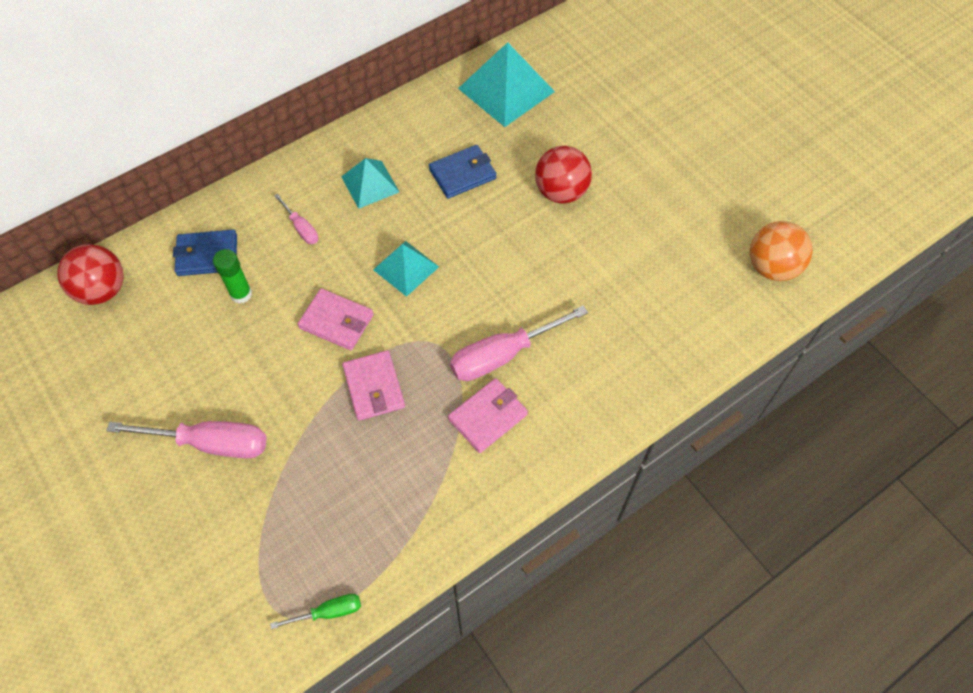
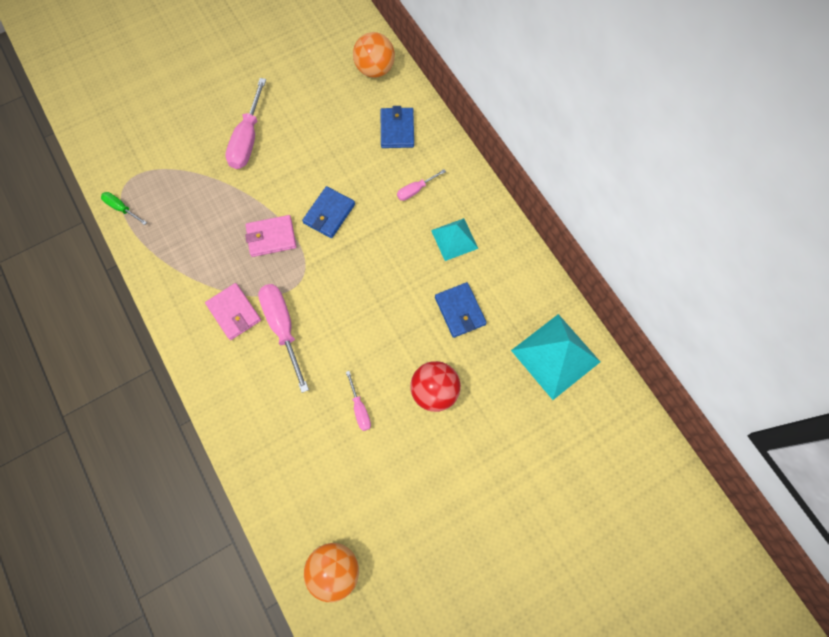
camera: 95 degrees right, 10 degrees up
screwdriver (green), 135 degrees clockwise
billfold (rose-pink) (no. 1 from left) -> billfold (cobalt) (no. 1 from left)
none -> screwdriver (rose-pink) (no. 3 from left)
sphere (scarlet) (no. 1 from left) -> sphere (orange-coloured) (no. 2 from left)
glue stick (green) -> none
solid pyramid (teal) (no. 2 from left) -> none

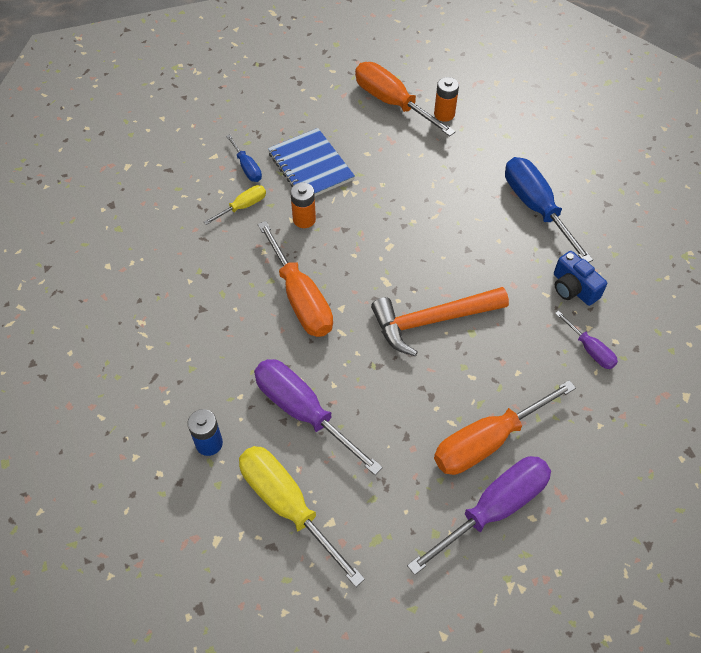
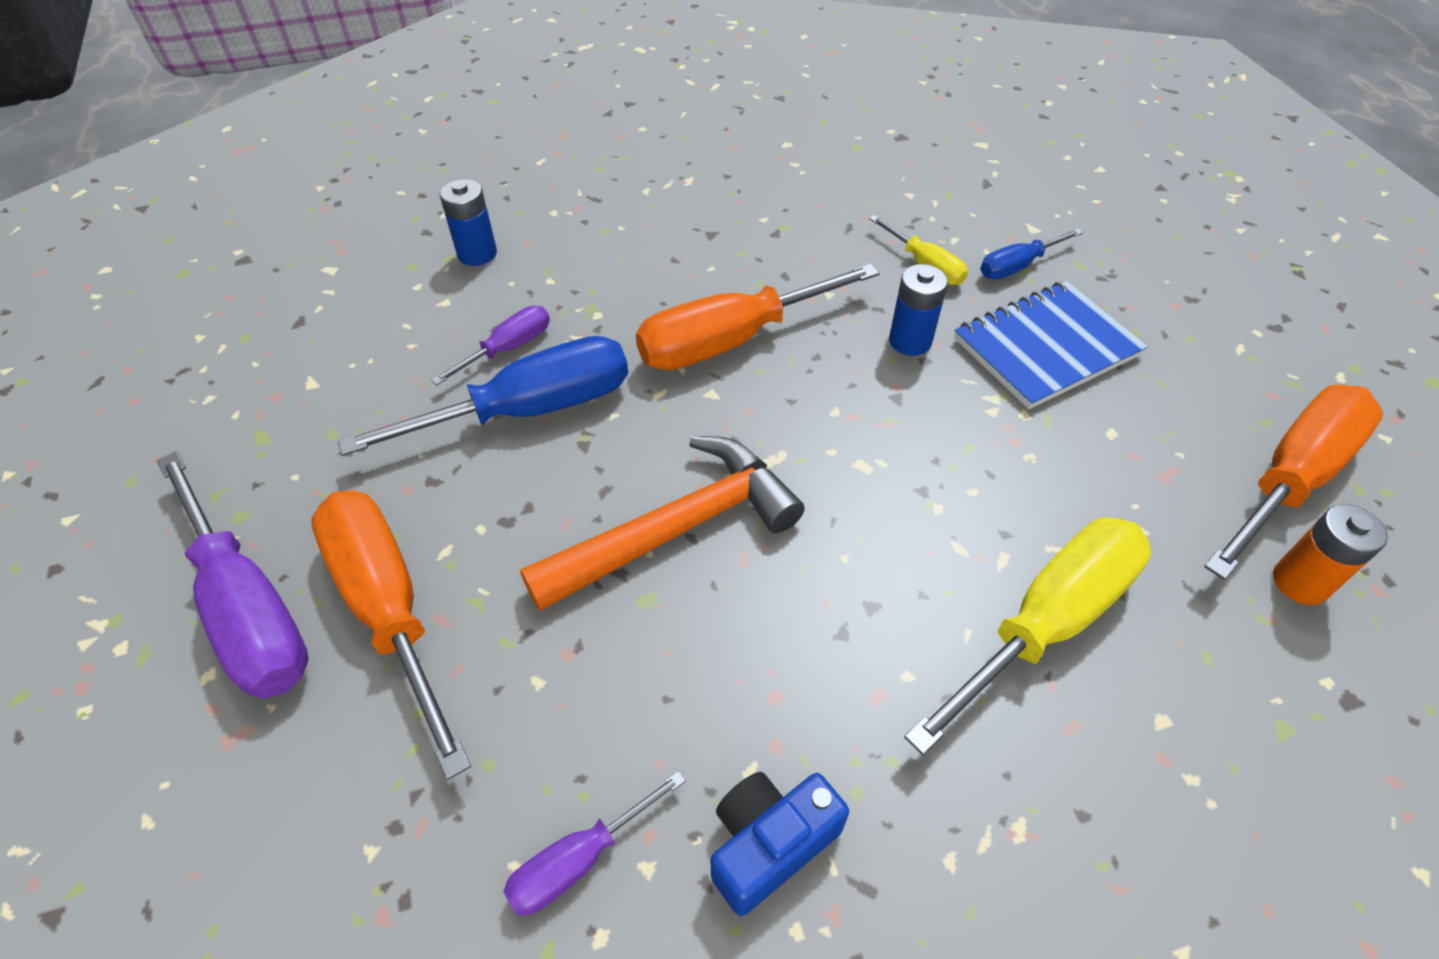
camera: 90 degrees right, 5 degrees down
screwdriver (cobalt) (no. 2 from left in the first image) -> screwdriver (cobalt) (no. 1 from left), shifted
screwdriver (purple) (no. 1 from left in the first image) -> screwdriver (purple) (no. 2 from left), x0.51
hammer (orange-coloured), 75 degrees clockwise
AA battery (orange-coloured) (no. 1 from left) -> AA battery (cobalt) (no. 2 from left)
screwdriver (golden) (no. 2 from left), shifted

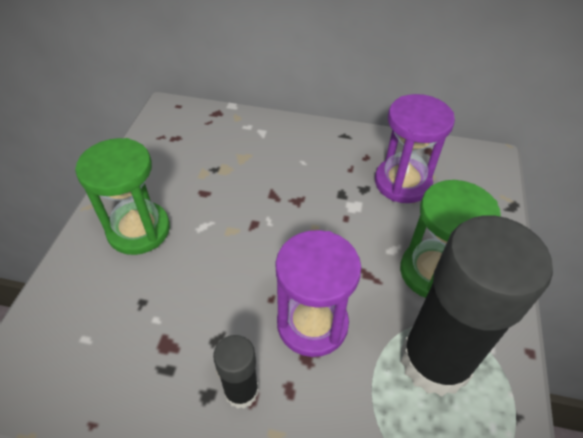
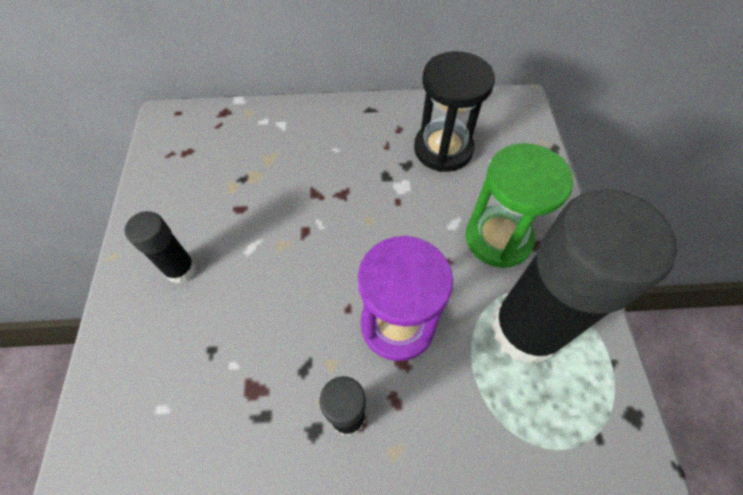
camera: 15 degrees left, 10 degrees up
sand timer (green) (no. 1 from left) -> glue stick (black) (no. 1 from left)
sand timer (purple) (no. 2 from left) -> sand timer (black)

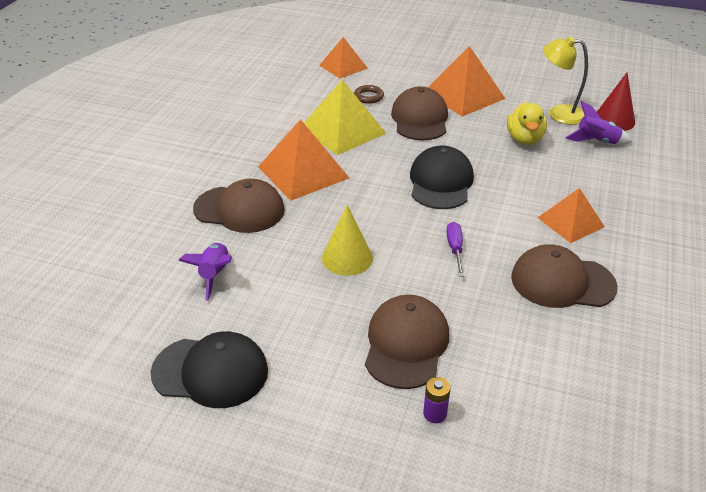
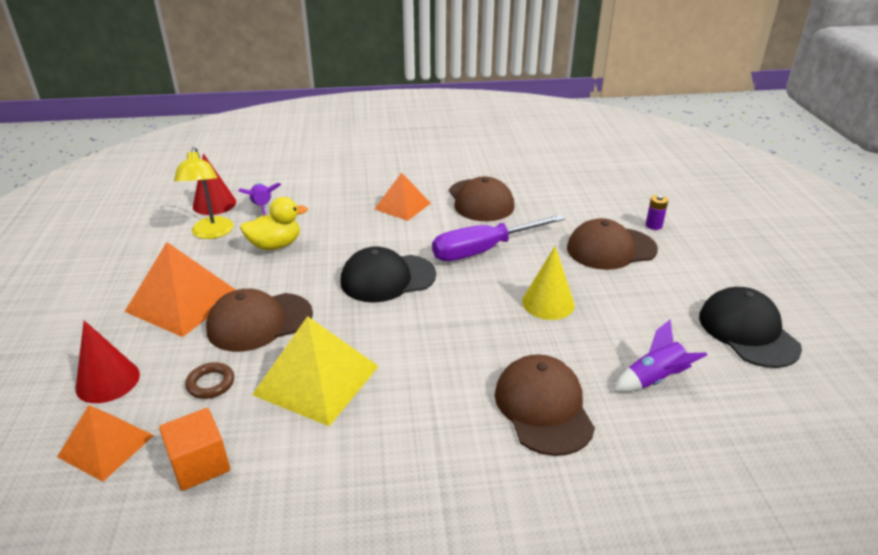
camera: 115 degrees left, 5 degrees down
none -> cone shape (scarlet) (no. 1 from left)
none -> cube (orange-coloured)
screwdriver (purple), x2.06
solid pyramid (orange-coloured) (no. 1 from left) -> none

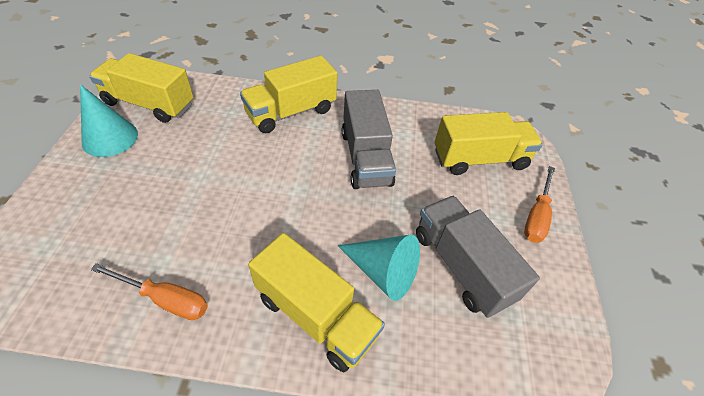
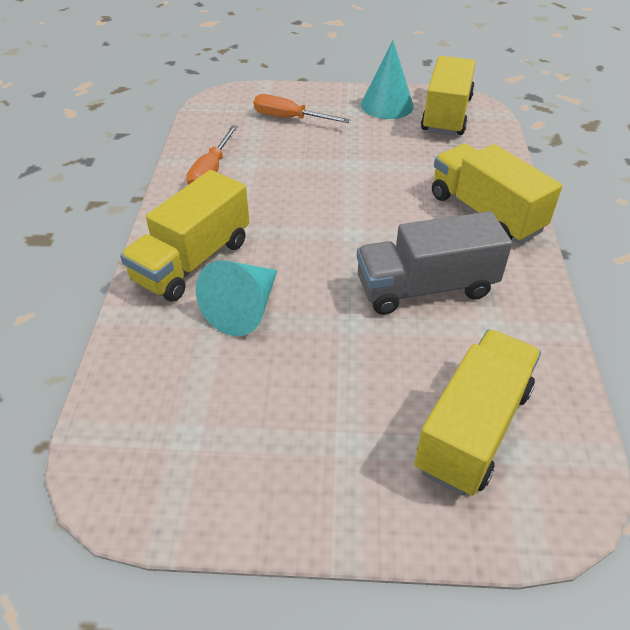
camera: 90 degrees right, 5 degrees down
screwdriver (orange-coloured) (no. 2 from left), shifted
truck (golden) (no. 4 from left in the first image) -> truck (golden) (no. 3 from left), 135 degrees counterclockwise
truck (ash-grey) (no. 2 from left) -> none

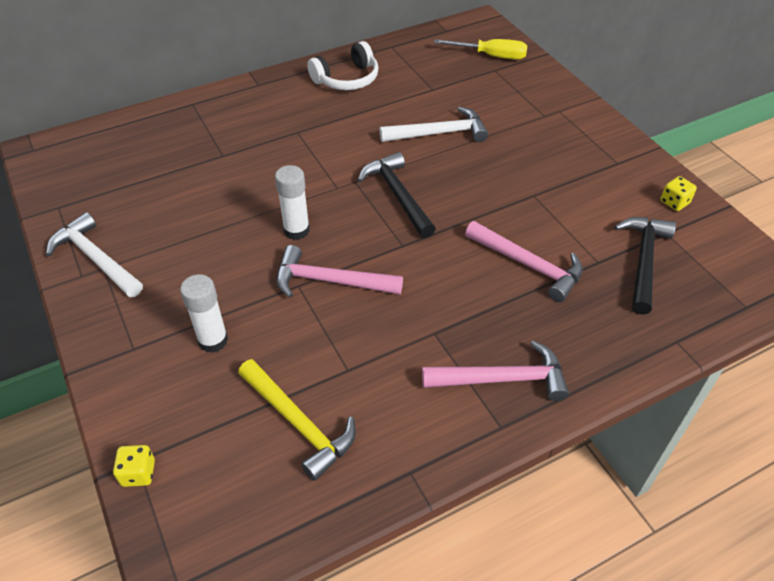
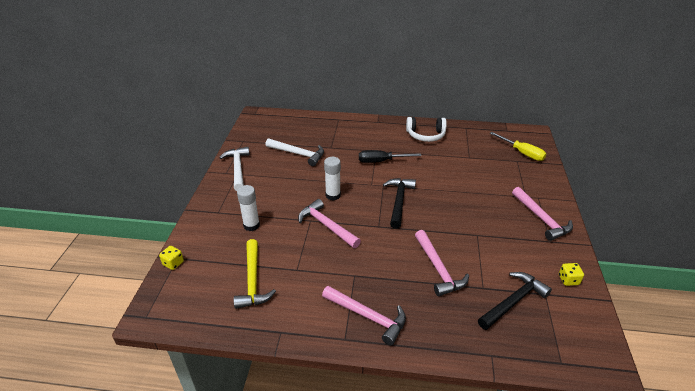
camera: 35 degrees right, 10 degrees down
hammer (white) (no. 2 from left), shifted
none -> screwdriver (black)
none -> hammer (rose-pink) (no. 4 from left)

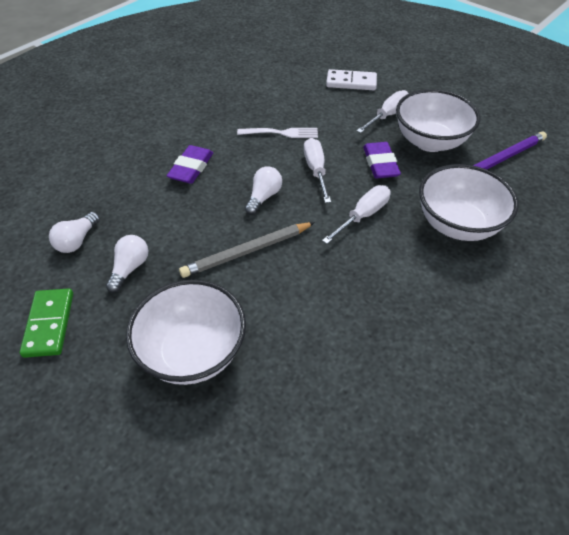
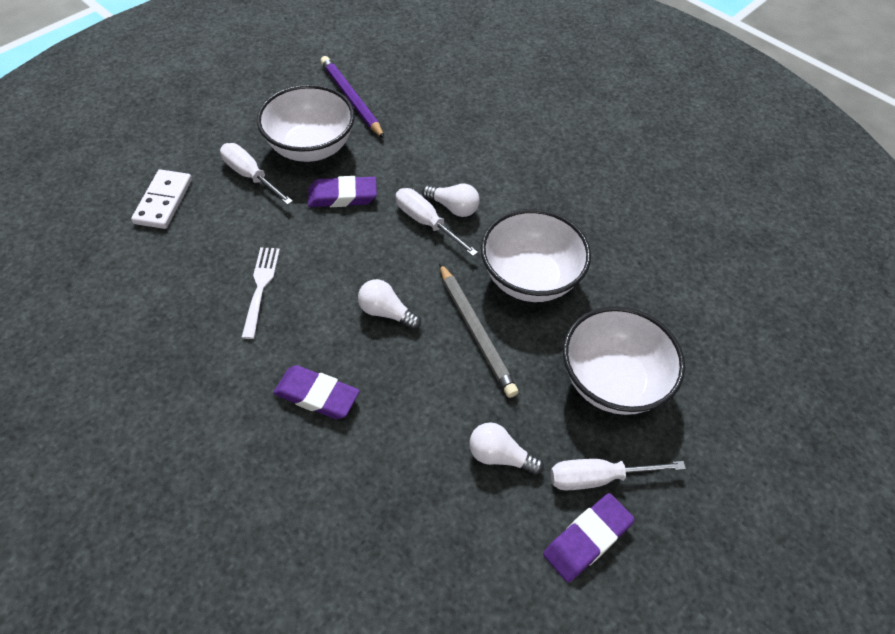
camera: 90 degrees left, 5 degrees up
lightbulb (white) (no. 1 from left in the first image) -> lightbulb (white) (no. 2 from left), shifted
bowl (white) (no. 3 from left in the first image) -> bowl (white) (no. 2 from left), shifted
domino tile (green) -> gum eraser (purple) (no. 3 from left)
screwdriver (white) (no. 1 from left in the first image) -> screwdriver (white) (no. 3 from left), shifted

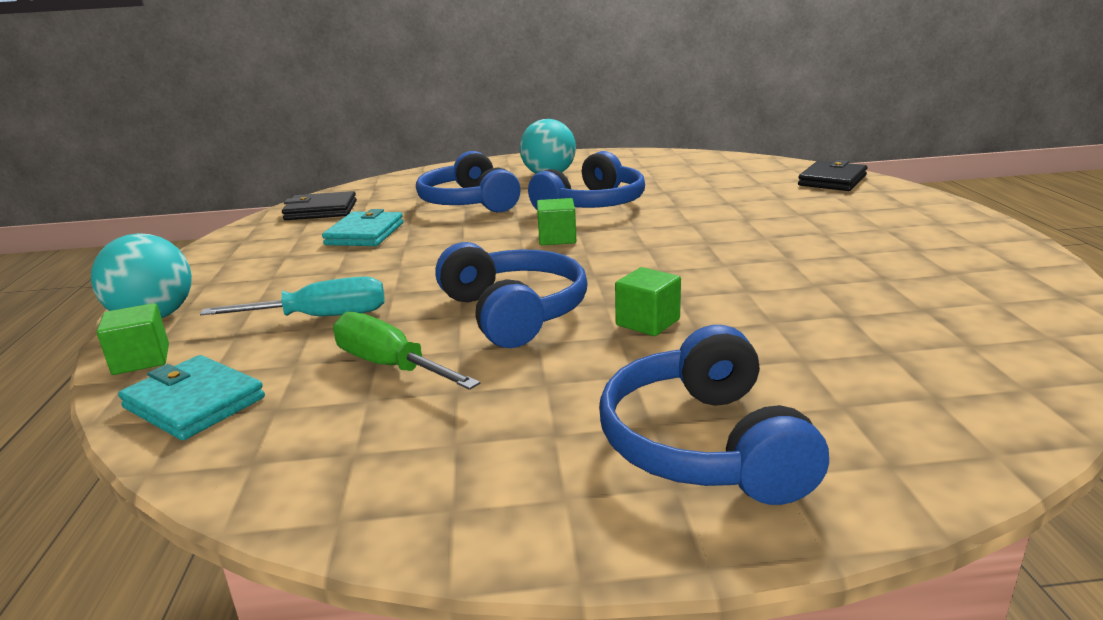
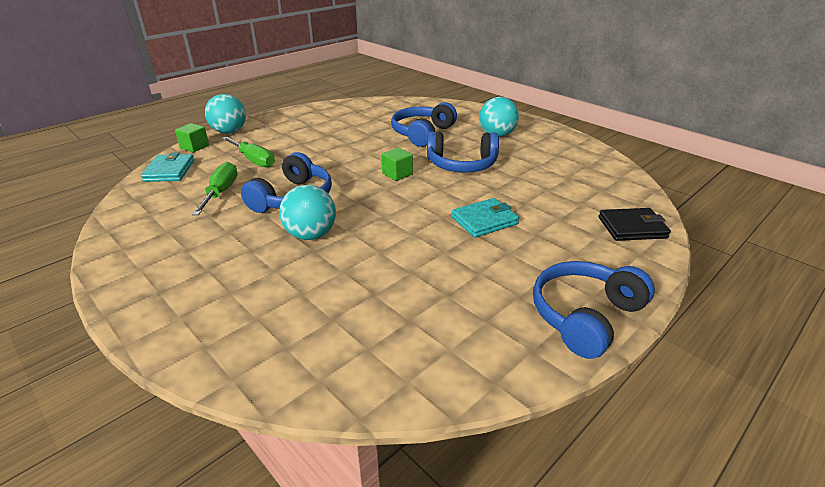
camera: 50 degrees right, 10 degrees up
screwdriver (teal) -> screwdriver (green) (no. 2 from left)
cube (green) (no. 3 from left) -> sphere (teal) (no. 2 from left)
billfold (teal) (no. 2 from left), shifted
over-ear headphones (cobalt) (no. 4 from left), shifted
billfold (black) (no. 1 from left) -> none

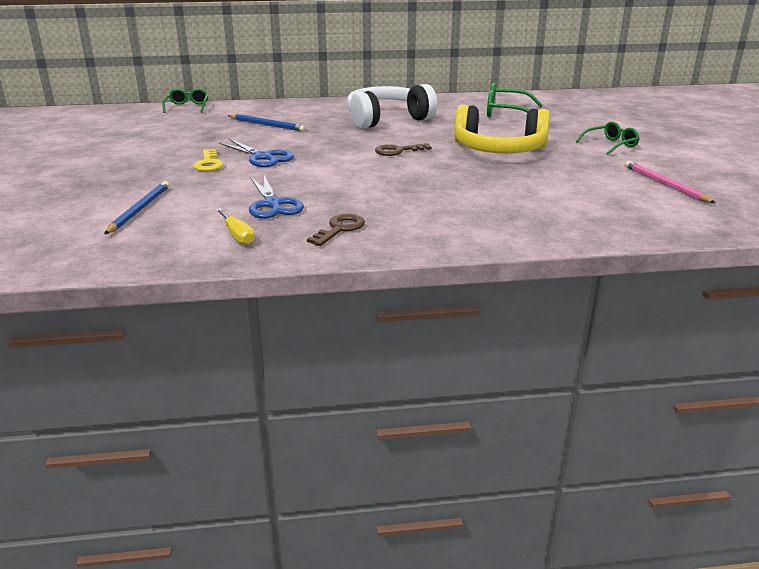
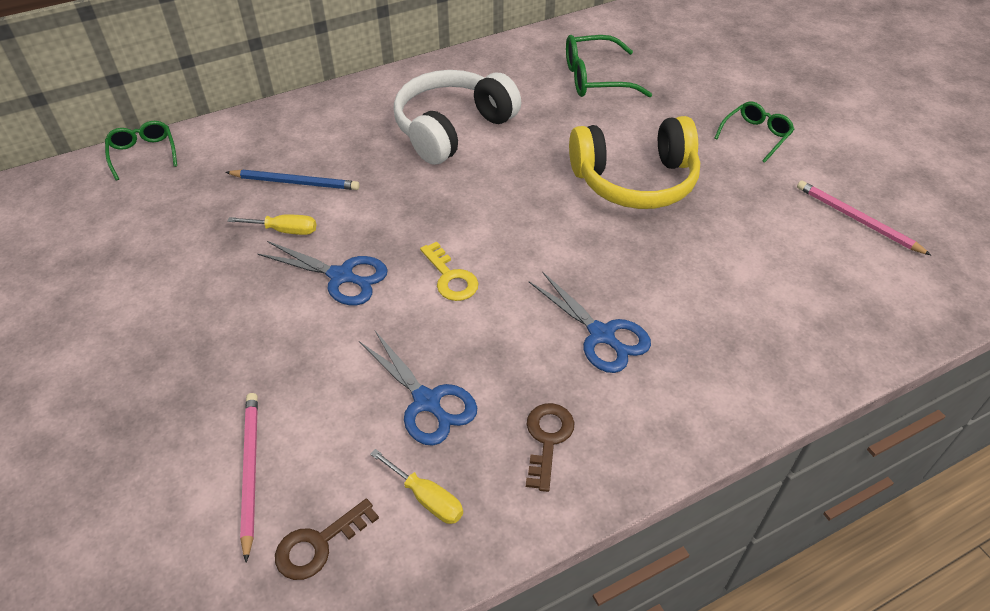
camera: 20 degrees left, 20 degrees up
none -> screwdriver (golden) (no. 1 from left)
pencil (cobalt) (no. 1 from left) -> pencil (rose-pink) (no. 1 from left)
key (brown) (no. 2 from left in the first image) -> key (brown) (no. 1 from left), shifted
key (golden), shifted
none -> scissors (cobalt) (no. 3 from left)

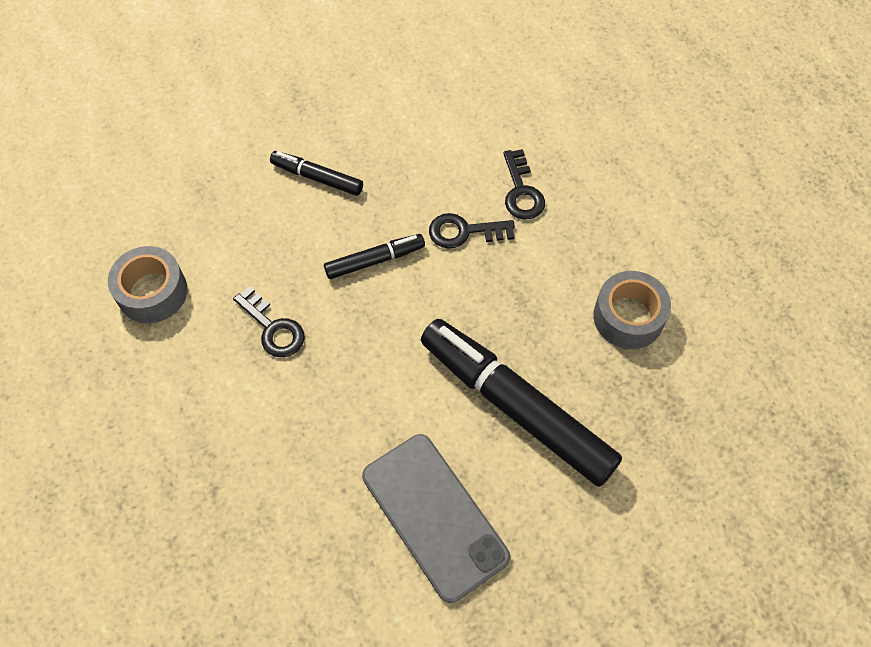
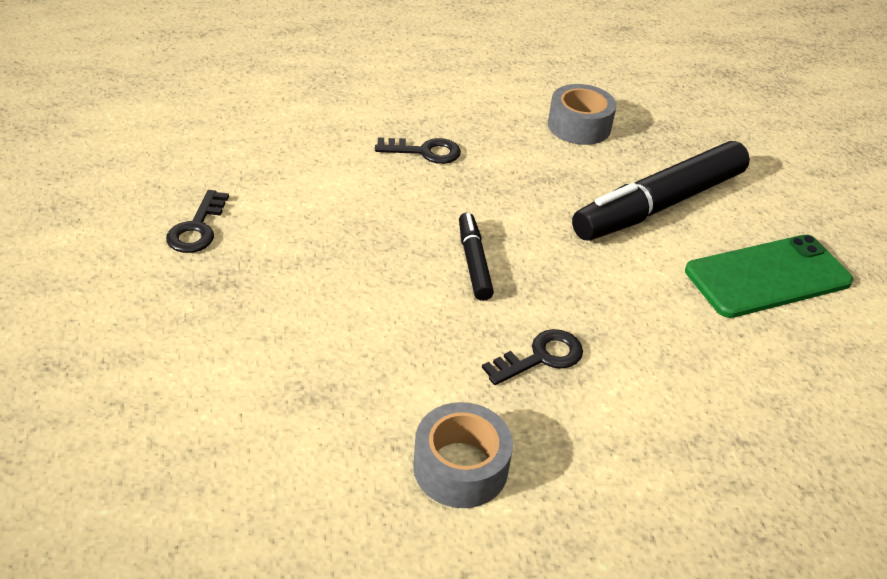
camera: 80 degrees left, 20 degrees down
key (black) (no. 2 from left in the first image) -> key (black) (no. 1 from left), shifted
smartphone (ash-grey) -> smartphone (green)
marker pen (black) (no. 1 from left) -> none

